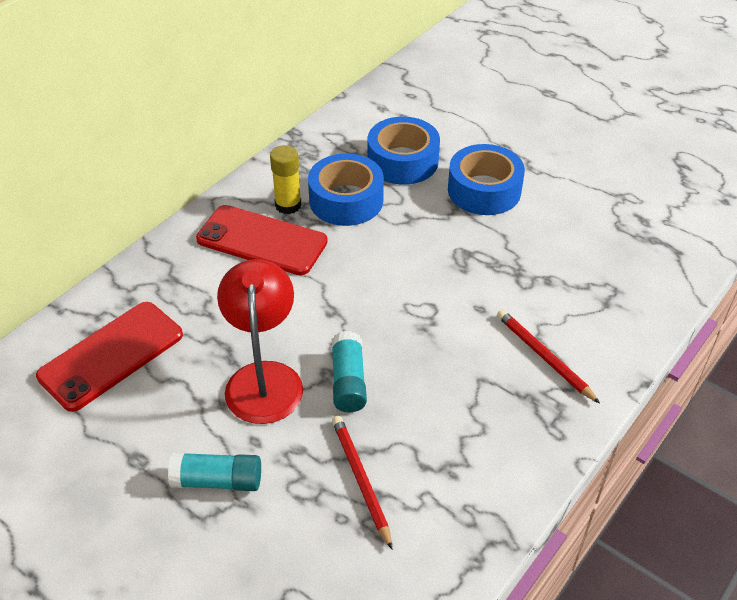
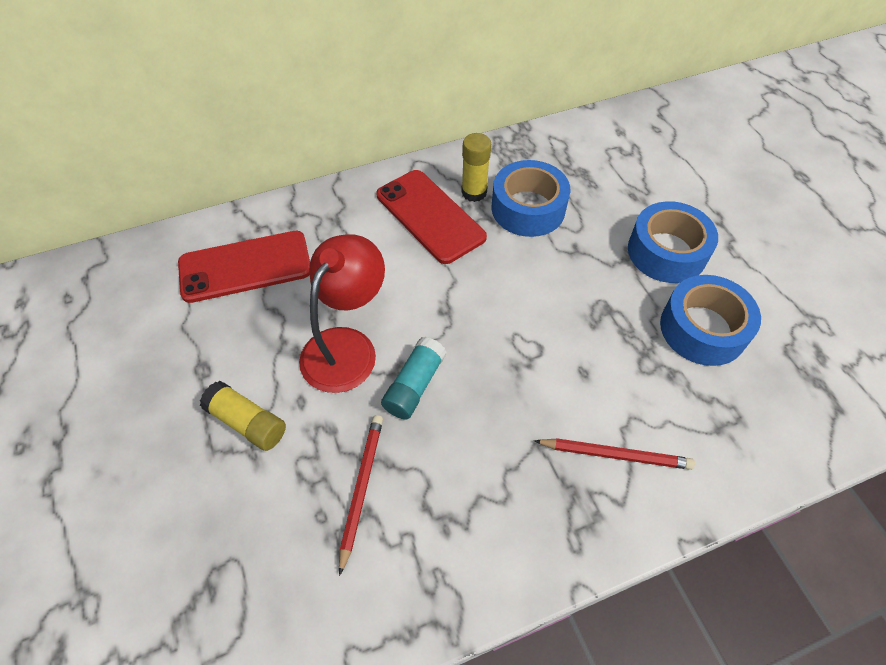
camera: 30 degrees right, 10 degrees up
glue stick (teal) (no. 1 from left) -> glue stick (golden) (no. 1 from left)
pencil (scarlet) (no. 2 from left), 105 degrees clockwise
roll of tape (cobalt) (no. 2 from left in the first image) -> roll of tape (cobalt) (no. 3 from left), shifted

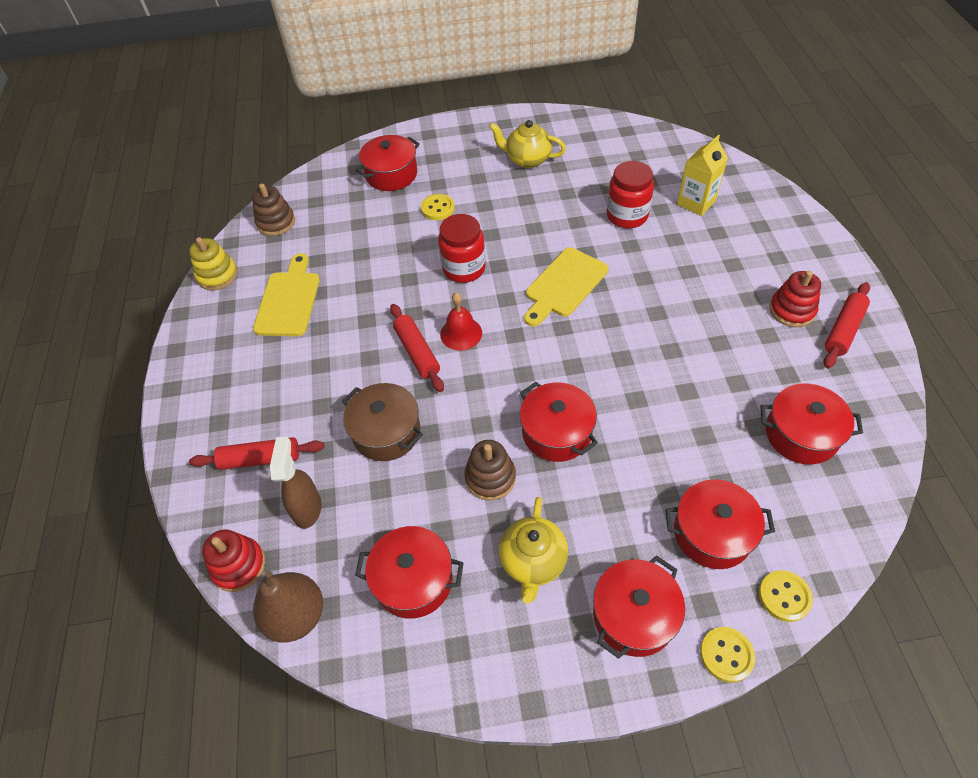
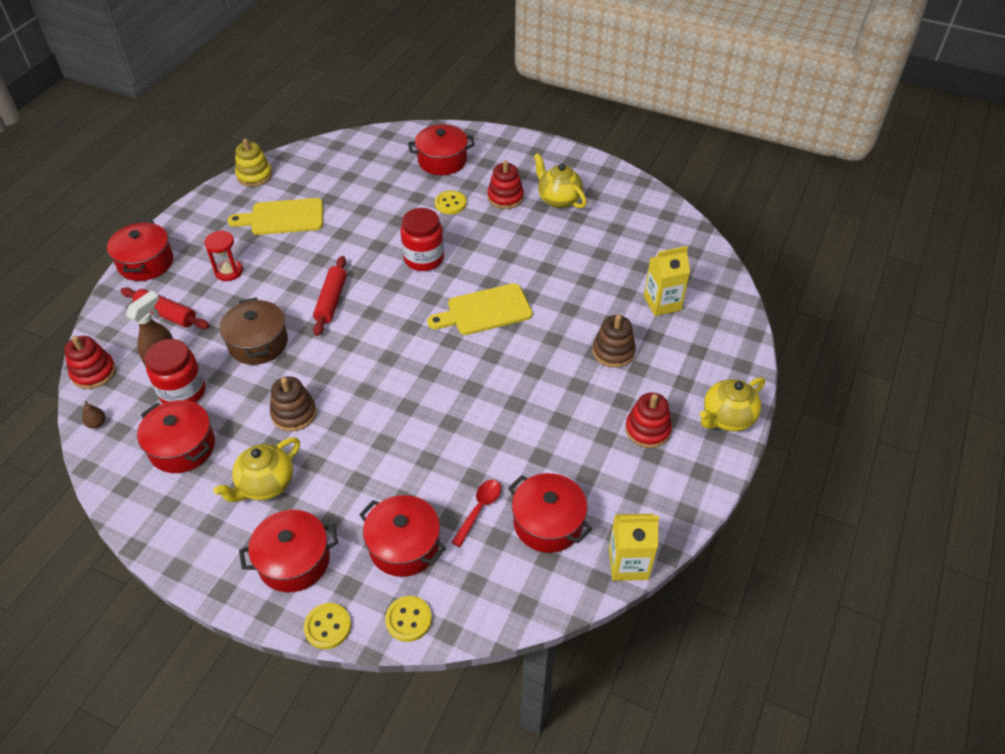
camera: 30 degrees right, 5 degrees down
pear fruit (brown), x0.41
stockpot (scarlet) (no. 3 from left in the first image) -> stockpot (scarlet) (no. 1 from left), shifted
jam jar (scarlet) (no. 2 from left in the first image) -> jam jar (scarlet) (no. 1 from left), shifted
none -> sand timer (scarlet)
bread board (golden) (no. 1 from left), 135 degrees counterclockwise
none -> teaspoon (scarlet)
none -> stacking rings (scarlet) (no. 2 from left)
stacking rings (brown) (no. 1 from left in the first image) -> stacking rings (brown) (no. 2 from left), shifted
none -> juice carton (golden) (no. 1 from left)
none -> tea pot (golden) (no. 3 from left)
hand bell (scarlet) -> none
dough roller (scarlet) (no. 3 from left) -> none

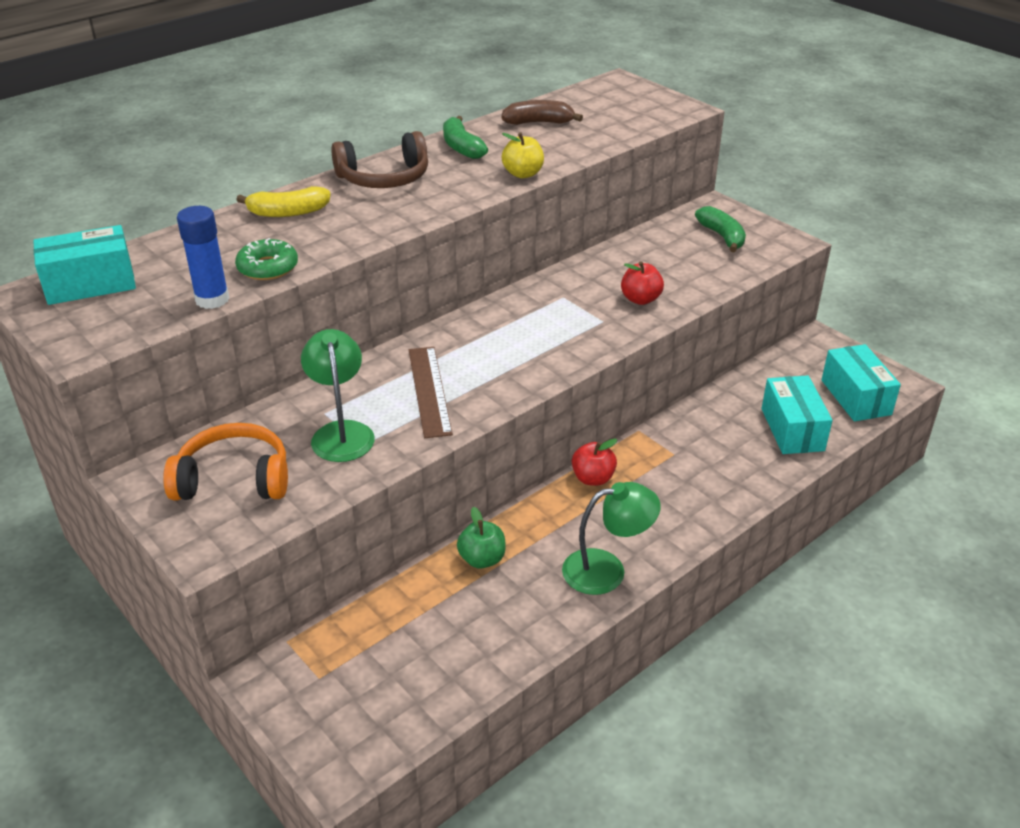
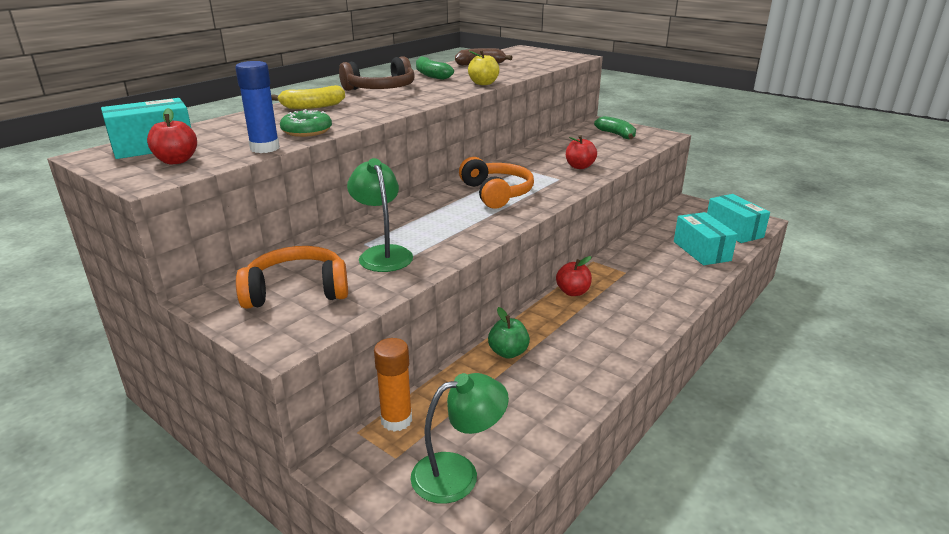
camera: 10 degrees left, 10 degrees down
none -> apple (scarlet) (no. 1 from left)
none -> glue stick (orange-coloured)
reading lamp (green) (no. 2 from left), shifted
none -> over-ear headphones (orange-coloured) (no. 2 from left)
measuring stick (brown) -> none

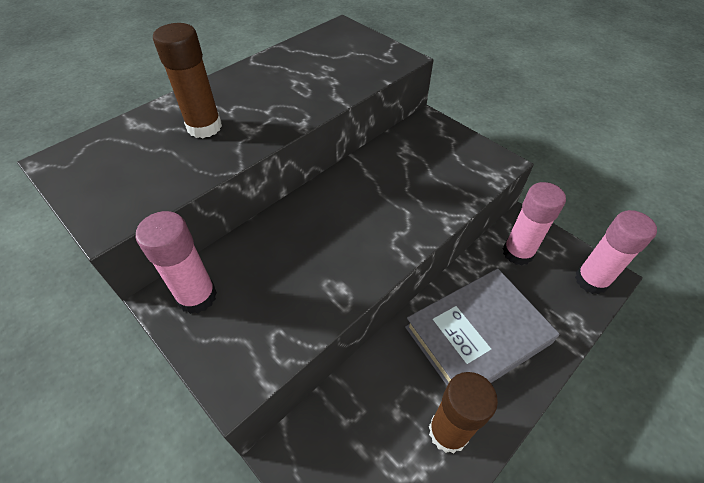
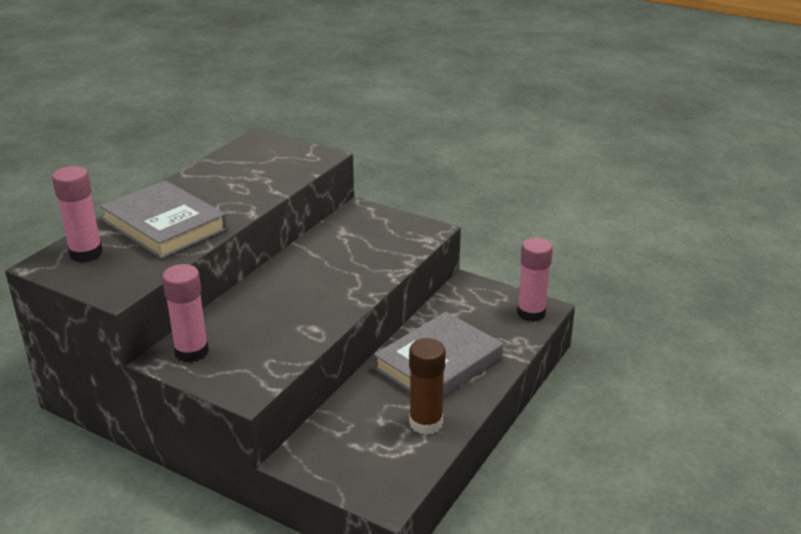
camera: 15 degrees left, 20 degrees down
glue stick (rose-pink) (no. 2 from left in the first image) -> glue stick (rose-pink) (no. 1 from left), shifted
glue stick (brown) (no. 1 from left) -> book (ash-grey) (no. 1 from left)

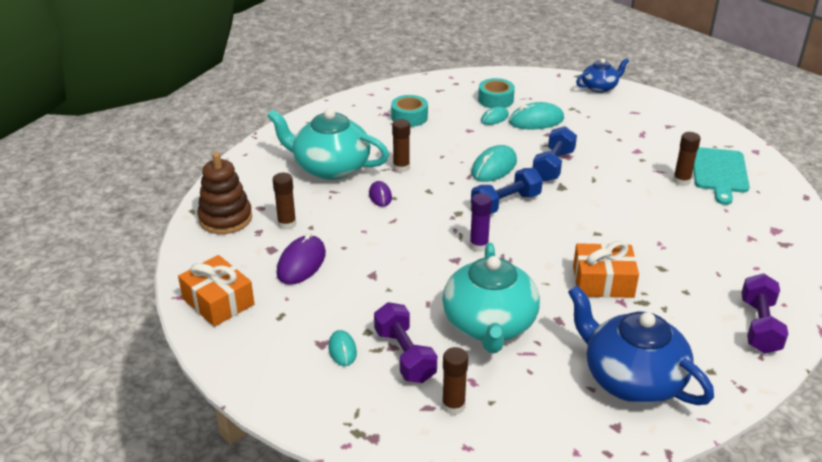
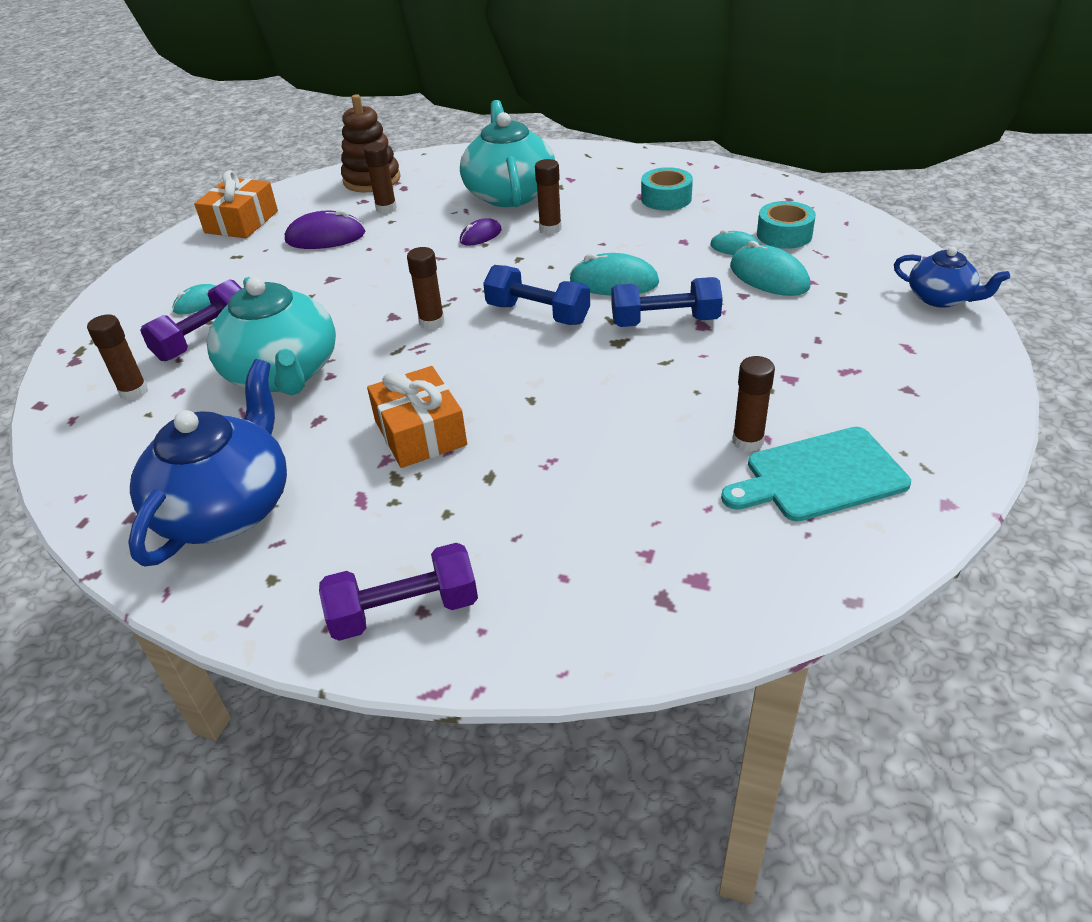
camera: 65 degrees right, 5 degrees up
tea pot (teal) (no. 2 from left in the first image) -> tea pot (teal) (no. 1 from left), 90 degrees counterclockwise
glue stick (purple) -> glue stick (brown) (no. 3 from left)

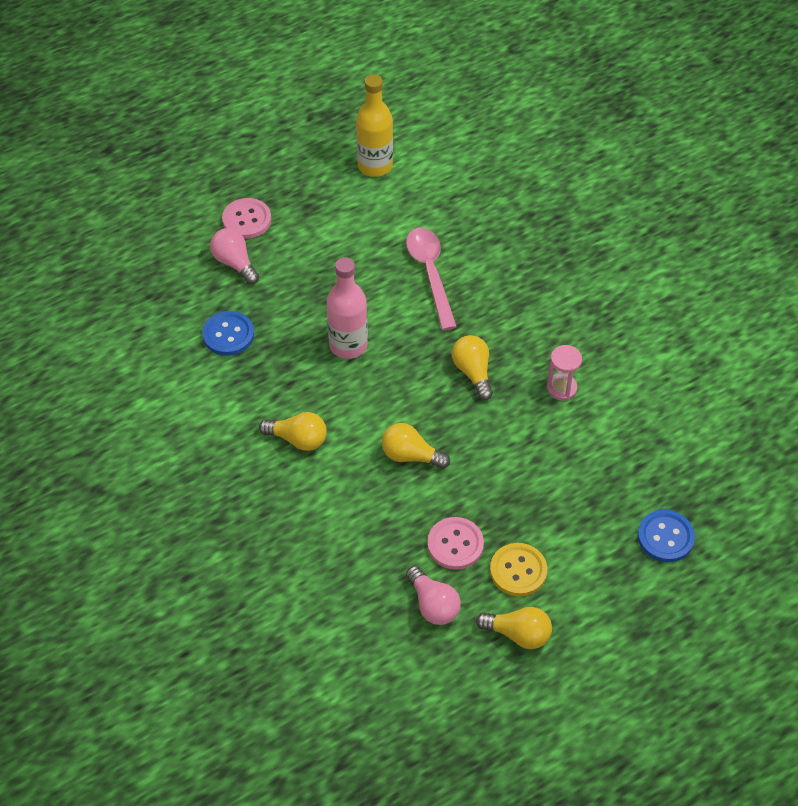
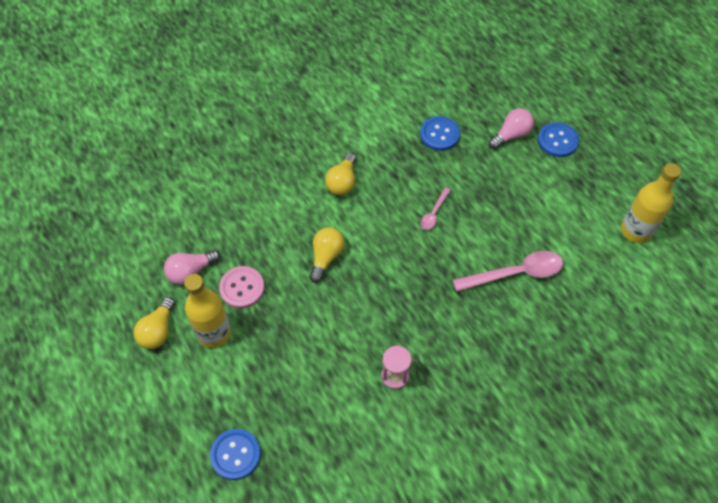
camera: 90 degrees right, 5 degrees up
button (golden) -> flask (golden) (no. 1 from left)
flask (rose-pink) -> teaspoon (rose-pink) (no. 1 from left)
button (rose-pink) (no. 1 from left) -> button (cobalt) (no. 3 from left)
lightbulb (golden) (no. 3 from left) -> none

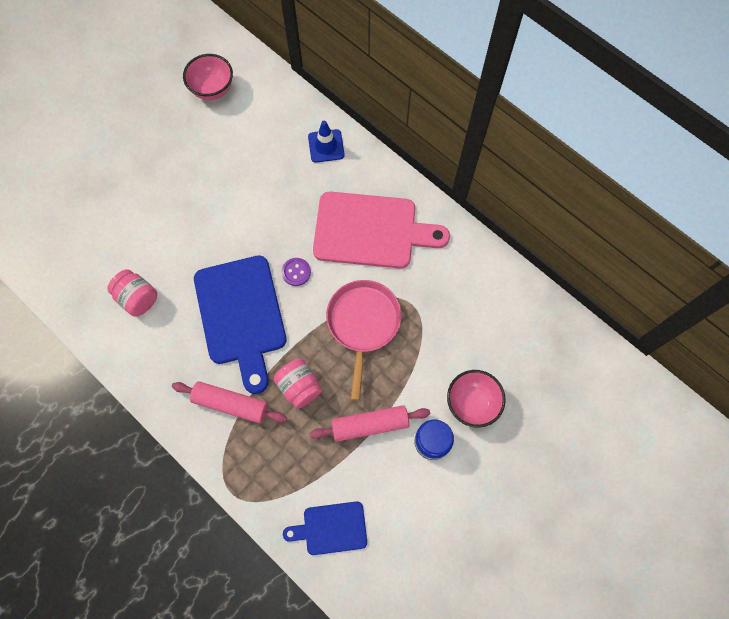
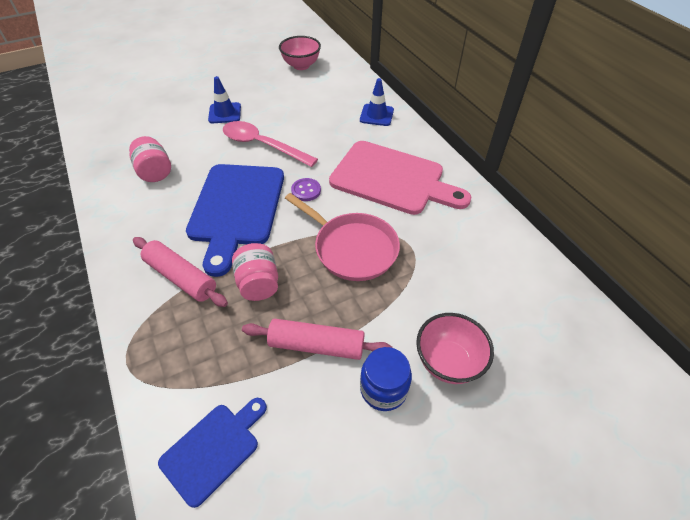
camera: 20 degrees right, 20 degrees down
bread board (cobalt) (no. 2 from left in the first image) -> bread board (cobalt) (no. 1 from left), 120 degrees clockwise
none -> traffic cone (cobalt) (no. 1 from left)
none -> teaspoon (rose-pink)
skillet (rose-pink), 105 degrees clockwise

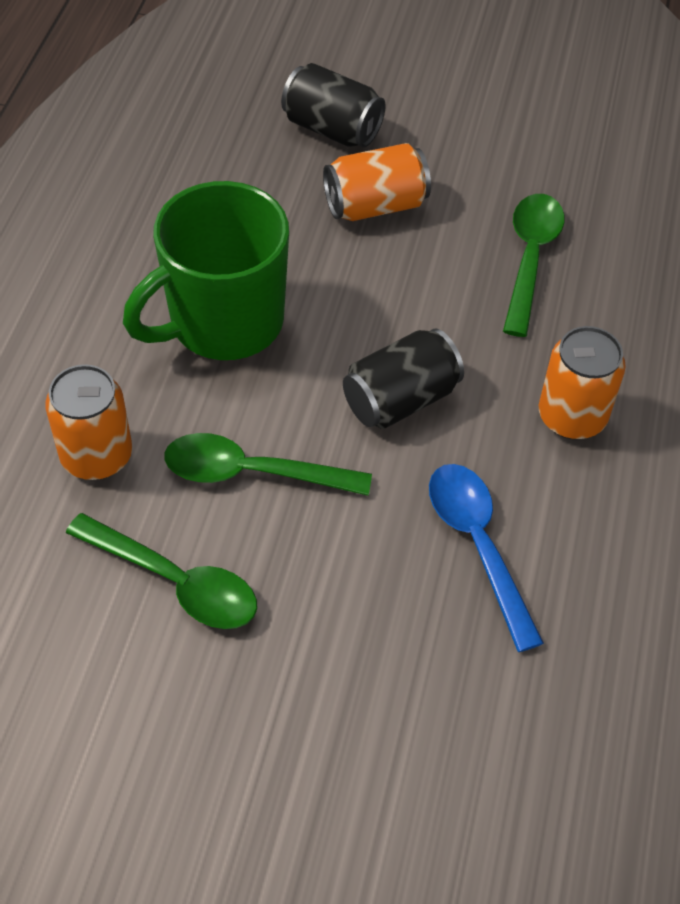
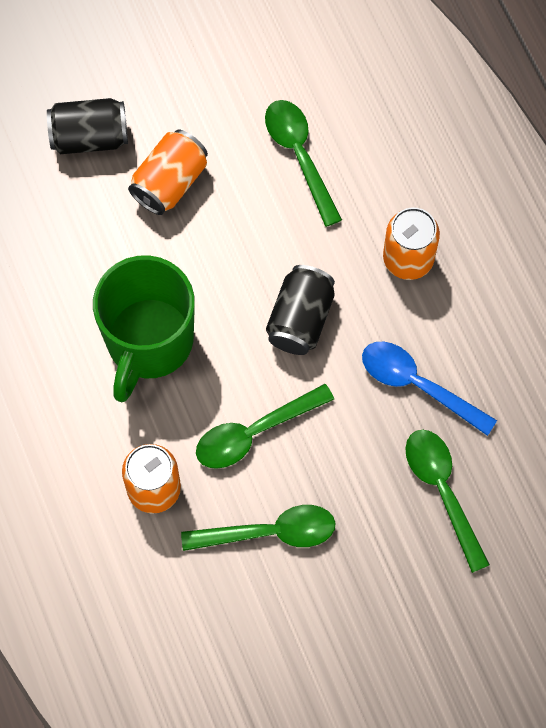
camera: 35 degrees left, 15 degrees up
none -> teaspoon (green) (no. 4 from left)

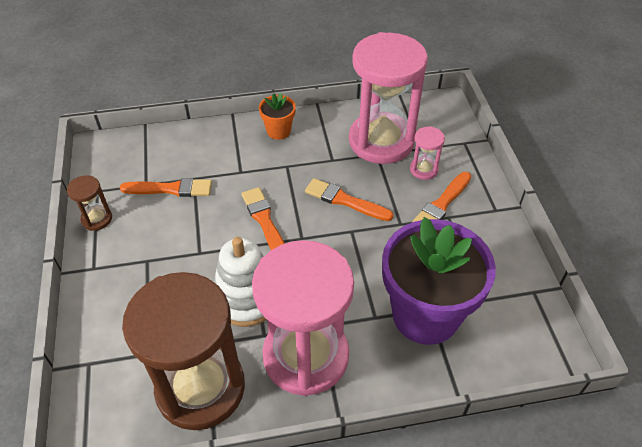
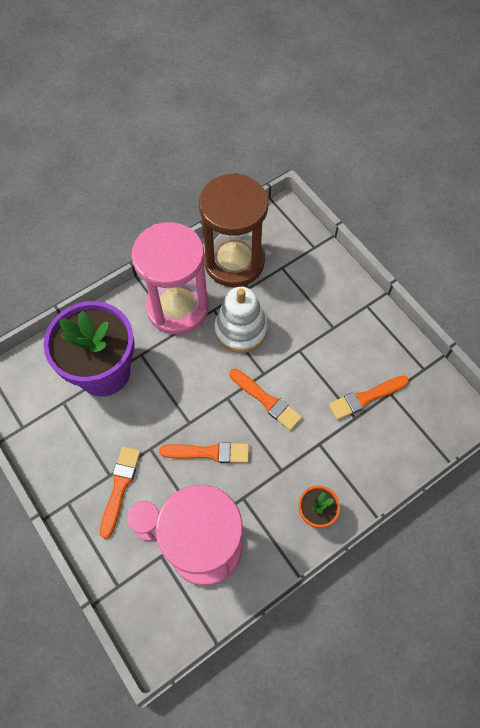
camera: 155 degrees right, 15 degrees up
sand timer (brown) (no. 1 from left) -> none

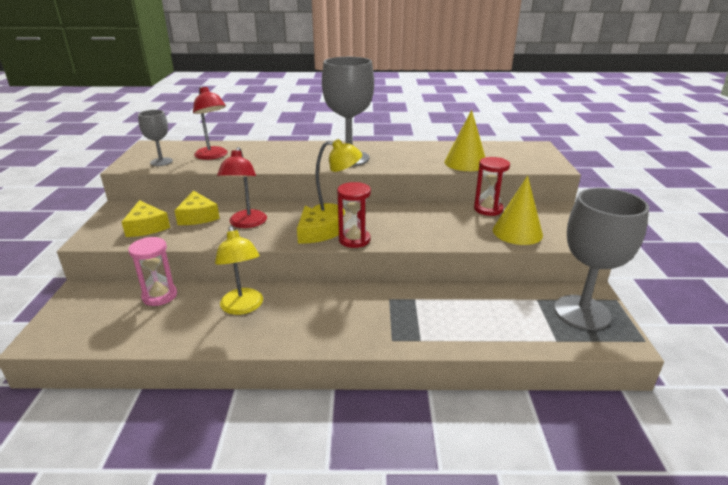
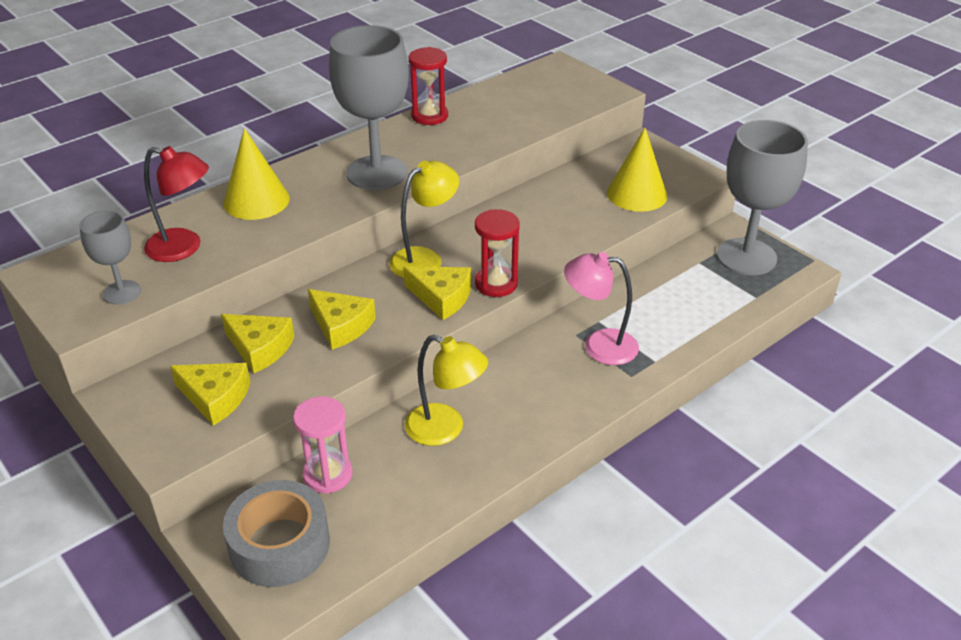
camera: 40 degrees left, 10 degrees up
none -> roll of tape (ash-grey)
cone shape (golden) (no. 1 from left), shifted
reading lamp (scarlet) (no. 2 from left) -> cheese (golden) (no. 3 from left)
sand timer (scarlet) (no. 2 from left in the first image) -> sand timer (scarlet) (no. 1 from left), shifted
none -> reading lamp (rose-pink)

